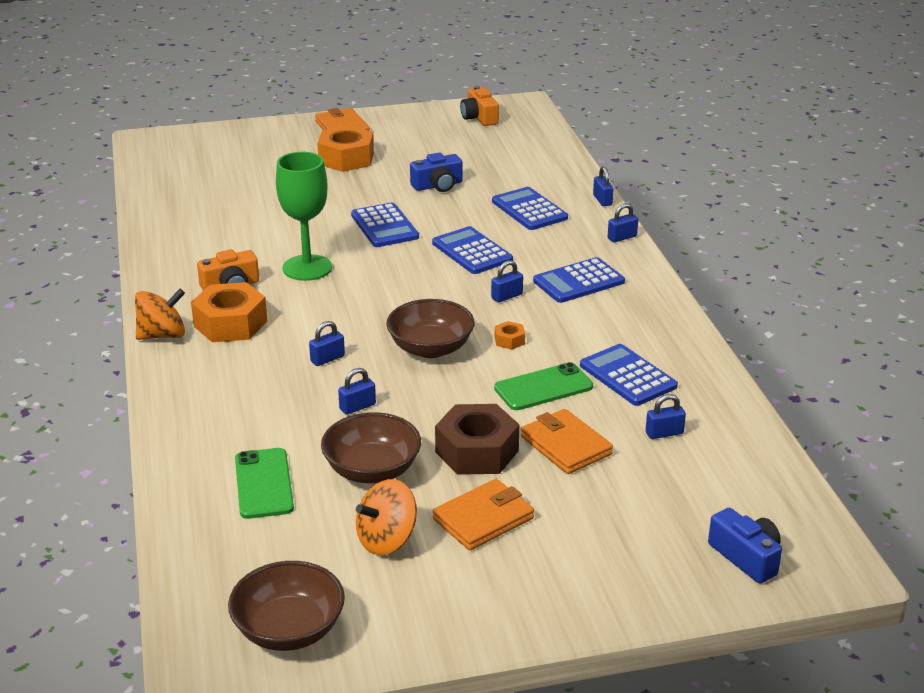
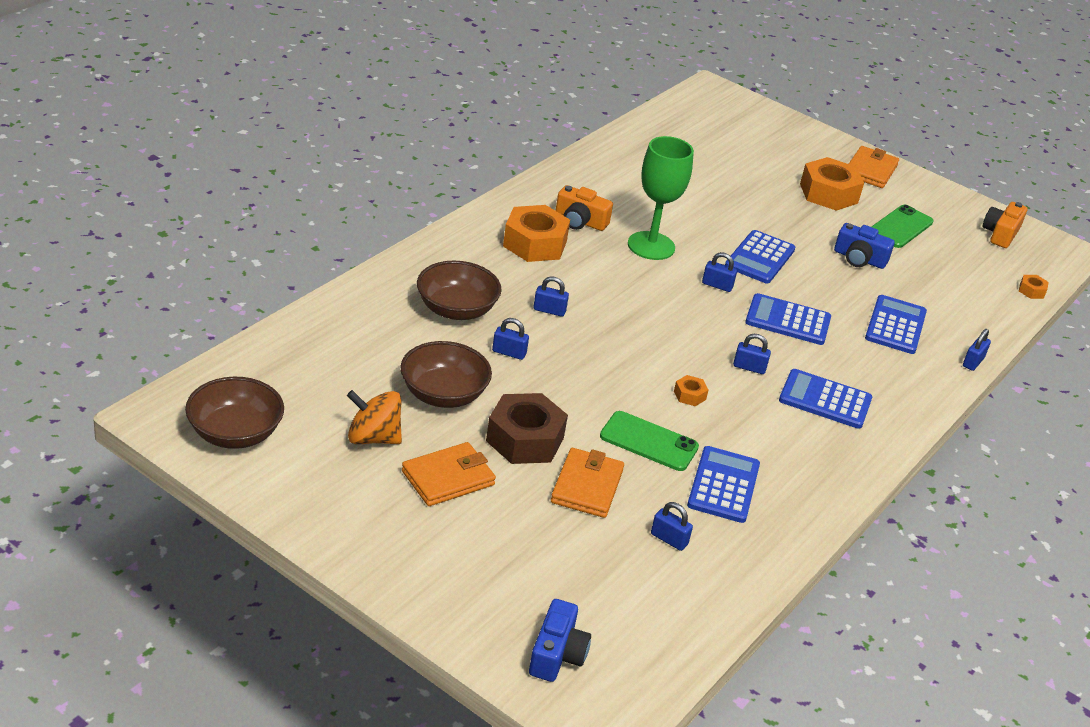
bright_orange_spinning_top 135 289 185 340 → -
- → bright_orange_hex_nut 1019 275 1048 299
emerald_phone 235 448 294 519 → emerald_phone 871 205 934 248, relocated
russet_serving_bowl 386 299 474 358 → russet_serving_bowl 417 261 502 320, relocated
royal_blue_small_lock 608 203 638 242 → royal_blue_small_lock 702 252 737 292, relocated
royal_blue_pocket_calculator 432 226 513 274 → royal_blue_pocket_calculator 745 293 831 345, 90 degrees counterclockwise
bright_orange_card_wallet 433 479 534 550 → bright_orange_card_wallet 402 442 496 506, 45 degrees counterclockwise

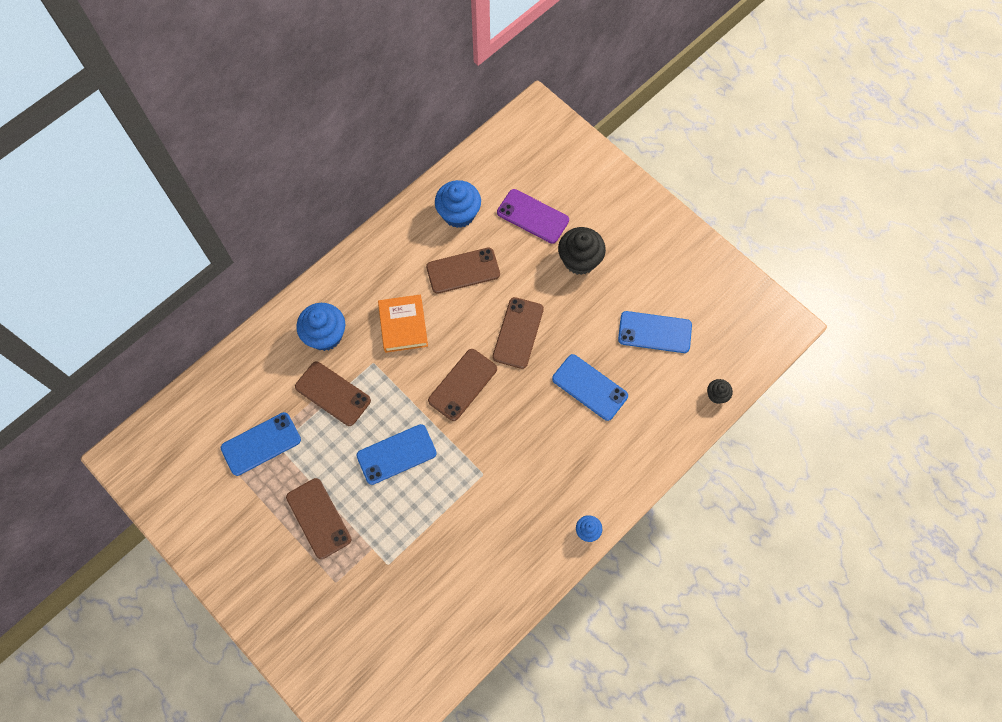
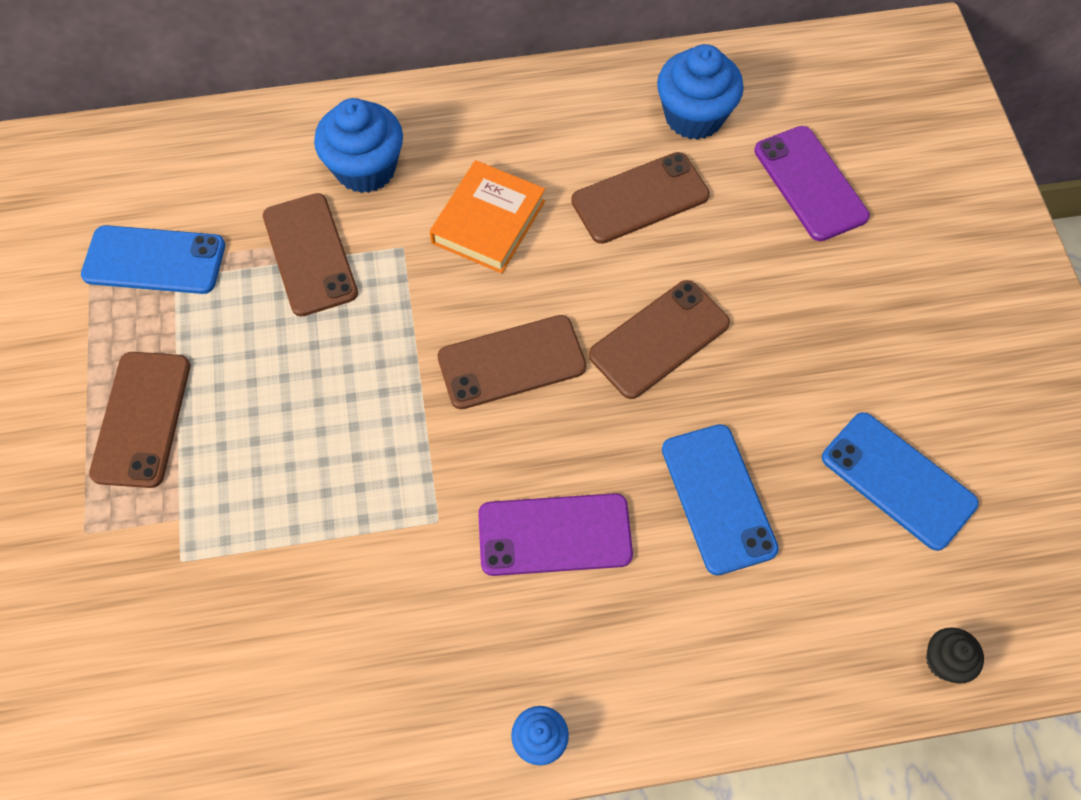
royal_blue_phone 356 424 437 485 → -
jet-black_cupcake 558 227 606 275 → -
- → violet_phone 478 493 633 576
russet_phone 426 248 500 294 → russet_phone 571 152 710 244, 45 degrees counterclockwise

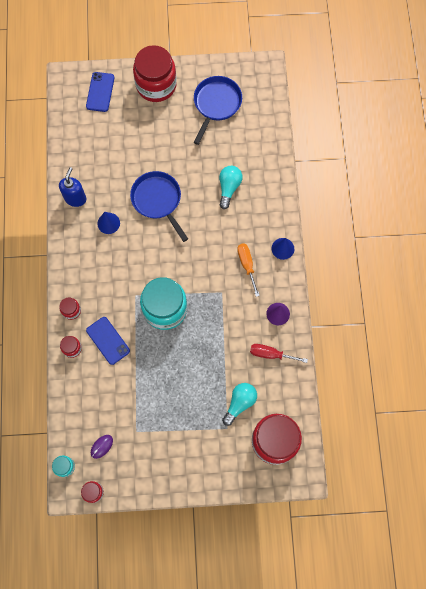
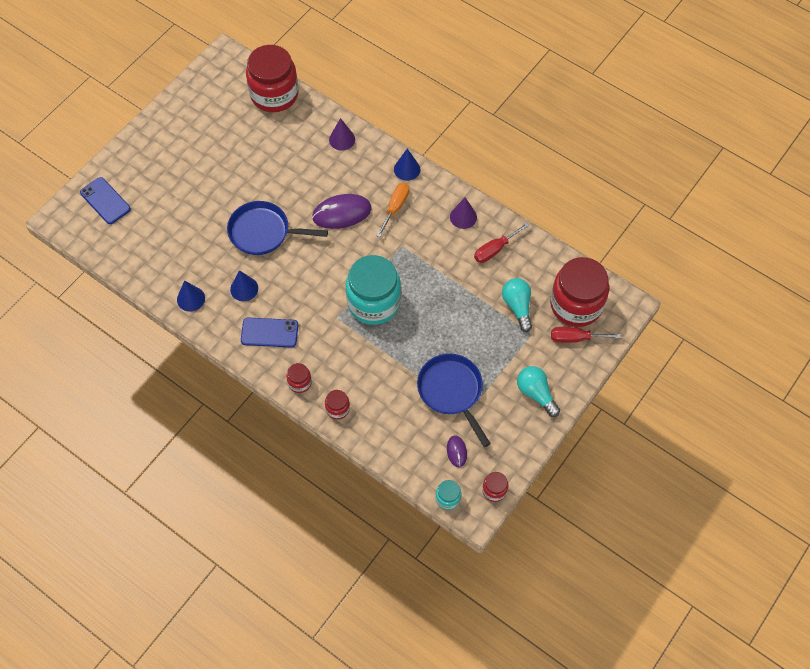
- → violet_PC_mouse 312 194 372 229
- → violet_cone 329 118 355 151
- → crimson_hand_screwdriver 551 327 621 343
royal_blue_phone 86 317 130 365 → royal_blue_phone 241 318 298 348, relocated
crimson_jam_jar 133 45 177 102 → crimson_jam_jar 246 45 299 112, relocated
royal_blue_pan 194 76 242 145 → royal_blue_pan 417 354 491 447, relocated
turquoise_light_bulb 219 166 243 209 → turquoise_light_bulb 517 366 560 417, relocated
royal_blue_soap_pump 59 167 86 207 → royal_blue_cone 177 281 205 312
bright_orange_hand_screwdriver 237 243 260 297 → bright_orange_hand_screwdriver 376 183 409 237, 90 degrees clockwise

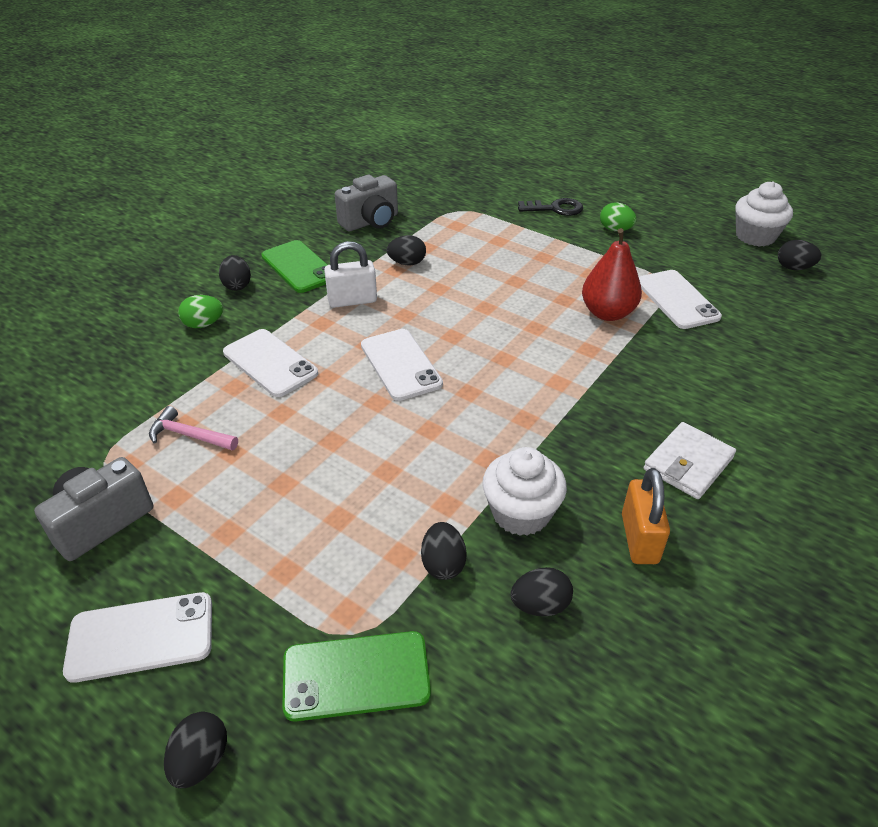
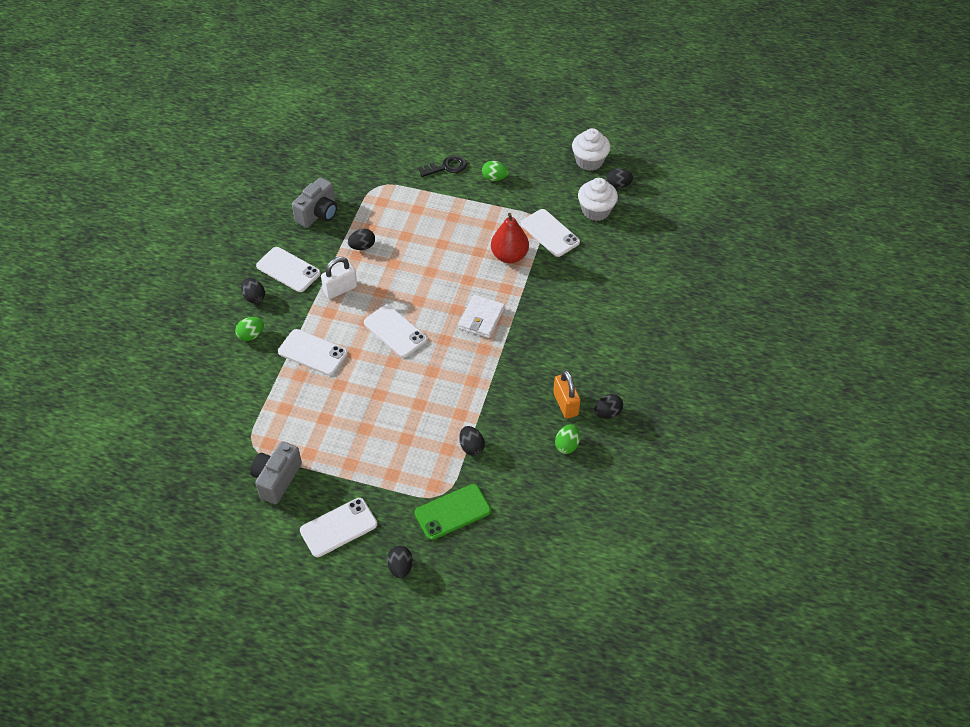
pink_carpenter's_hammer 149 406 238 450 → -
- → emerald_egg_shape 555 424 580 454
snow-white_cupcake 482 447 567 536 → snow-white_cupcake 578 178 618 221, relocated
jet-black_egg_shape 511 567 573 616 → jet-black_egg_shape 594 394 623 419, relocated
snow-white_card_wallet 643 422 736 499 → snow-white_card_wallet 458 295 505 338, relocated
emerald_phone 261 240 327 293 → snow-white_phone 256 247 321 292

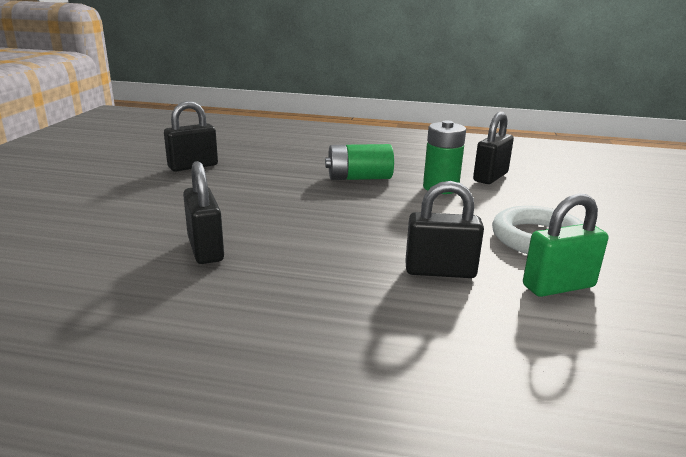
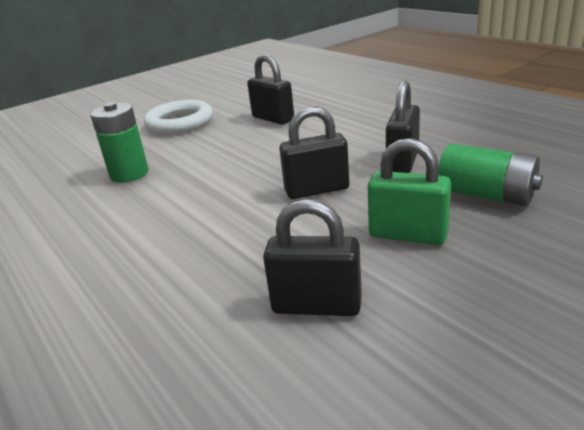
emerald_battery 325 144 394 180 → emerald_battery 438 144 543 206, relocated
jet-black_small_lock 473 112 514 184 → jet-black_small_lock 279 106 349 199, relocated
emerald_small_lock 523 193 608 297 → emerald_small_lock 367 138 451 245, relocated

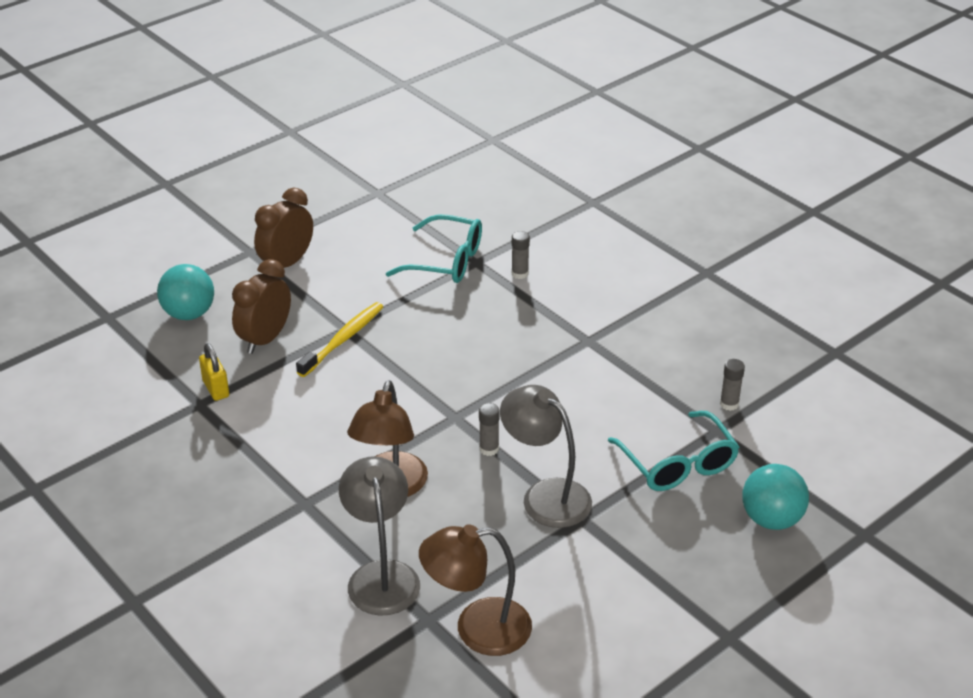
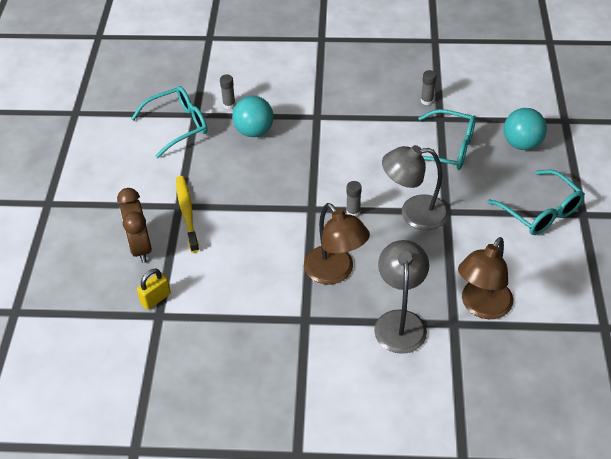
russet_clock 254 188 313 268 → -
- → turquoise_glasses 487 170 585 235
turquoise_sphere 157 264 214 320 → turquoise_sphere 232 96 274 137, relocated
bright_yellow_small_lock 199 343 229 401 → bright_yellow_small_lock 137 269 171 310, 60 degrees counterclockwise
grey_reading_lamp 339 456 420 616 → grey_reading_lamp 374 240 429 354, 60 degrees clockwise

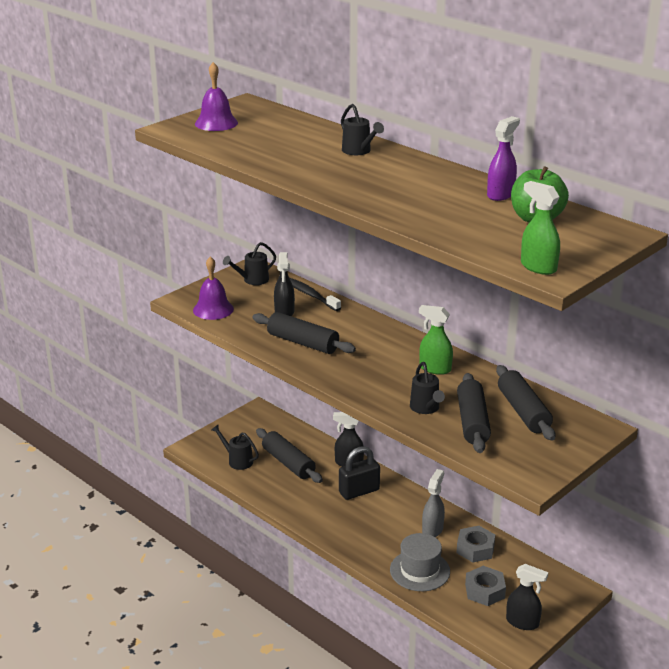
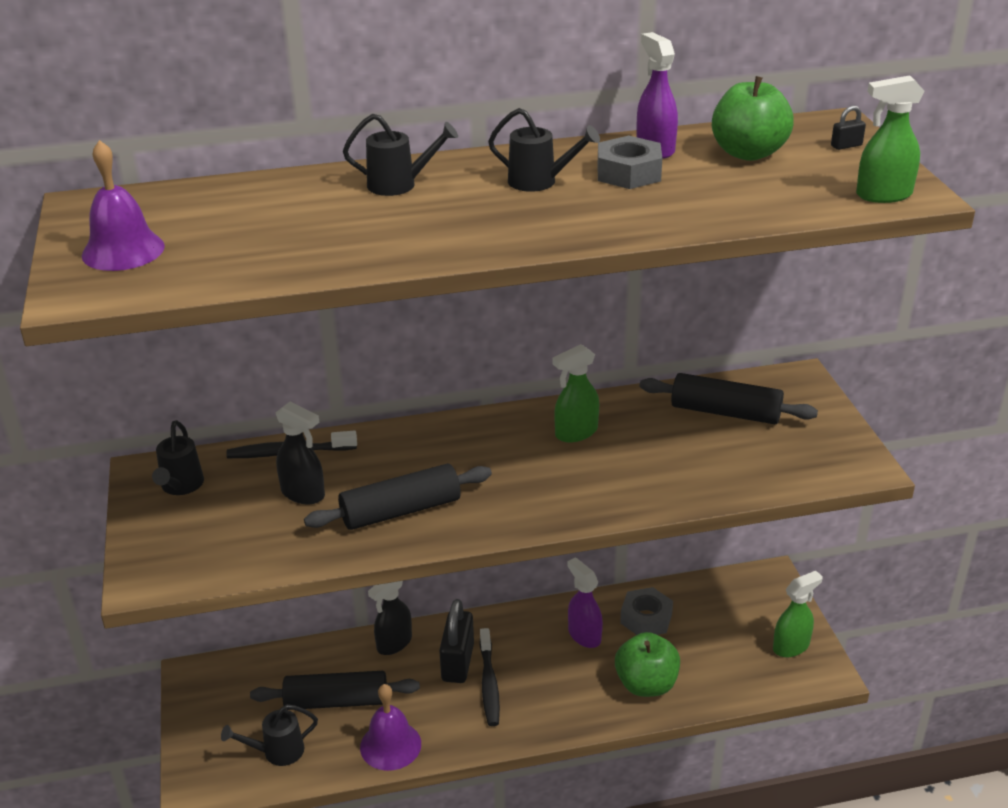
jet-black_pastry_roller 457 373 491 453 → -
- → jet-black_tooth_brush 479 628 500 726
- → jet-black_small_lock 831 106 866 150
violet_school_bell 193 256 234 320 → violet_school_bell 360 684 421 771, relocated
jet-black_sprinkling_can 410 362 445 414 → jet-black_sprinkling_can 488 108 600 192, relocated
grey_hex_nut 465 566 506 606 → grey_hex_nut 597 136 662 189, relocated
grey_hat 390 533 450 591 → emerald_apple_fruit 615 632 680 697
grey_sprayer 422 469 445 537 → violet_sprayer 567 557 603 648
jet-black_sprayer 506 564 548 630 → emerald_sprayer 773 571 823 657

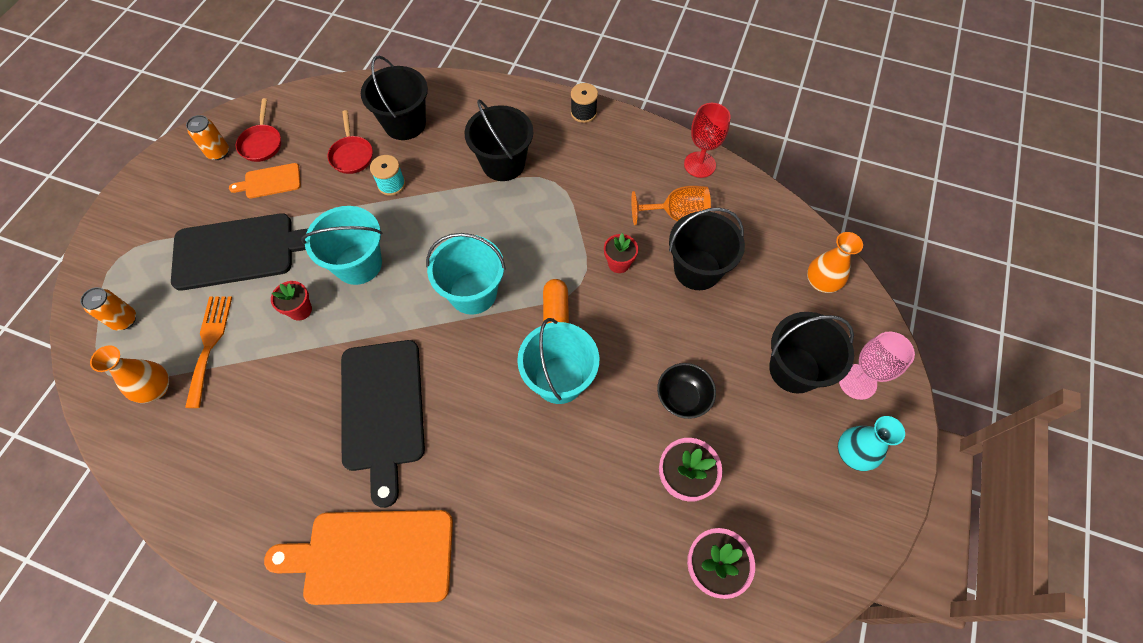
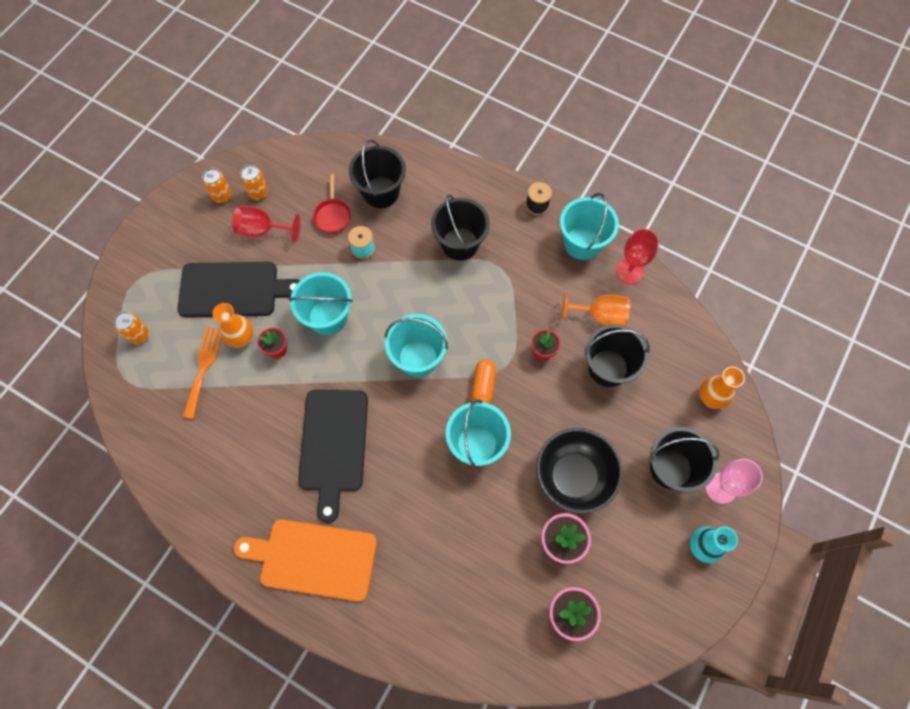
- → turquoise_bucket 560 193 619 260
bright_orange_tall_vase 90 345 169 403 → bright_orange_tall_vase 213 303 254 348, relocated
bright_orange_chopping_board 229 163 301 199 → crimson_wine_glass 232 206 300 242
crimson_pan 236 98 281 162 → bright_orange_soda_can 240 165 268 200
jet-black_serving_bowl 657 363 716 419 → jet-black_serving_bowl 536 428 622 513, x1.77

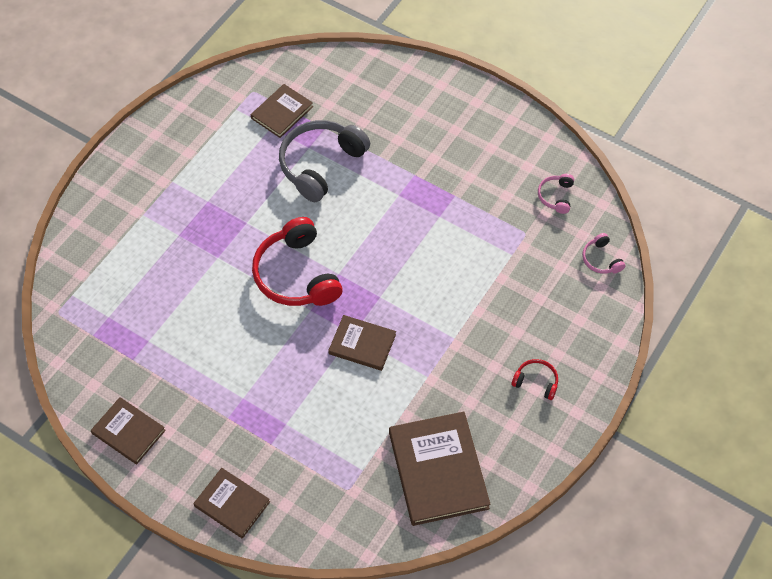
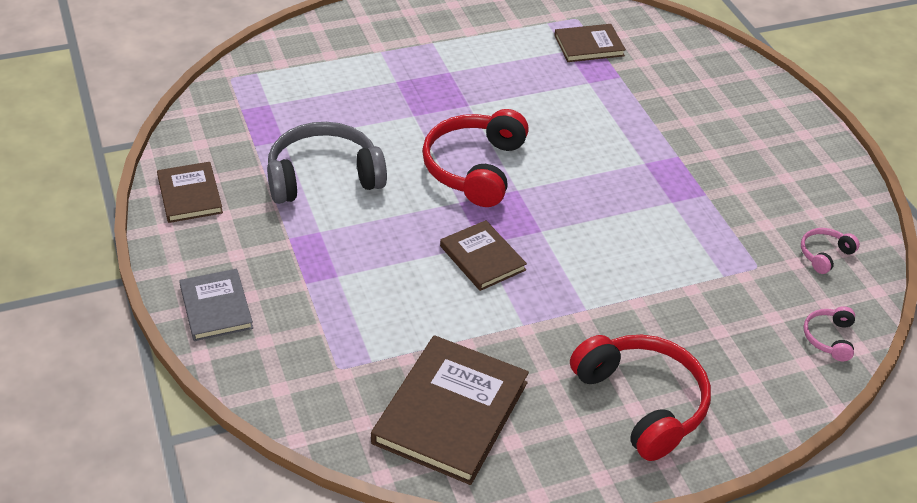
grey_over-ear_headphones 279 120 370 202 → grey_over-ear_headphones 267 122 387 204, relocated
russet_hardback 193 468 270 539 → grey_hardback 179 269 253 341
crimson_over-ear_headphones 511 359 558 400 → crimson_over-ear_headphones 570 335 711 461, x2.16

